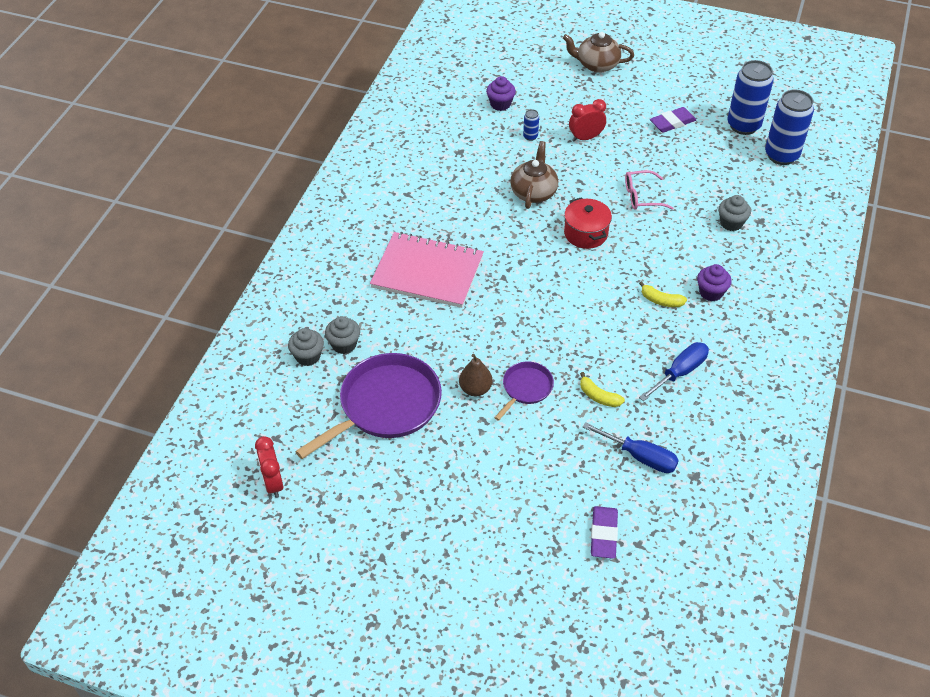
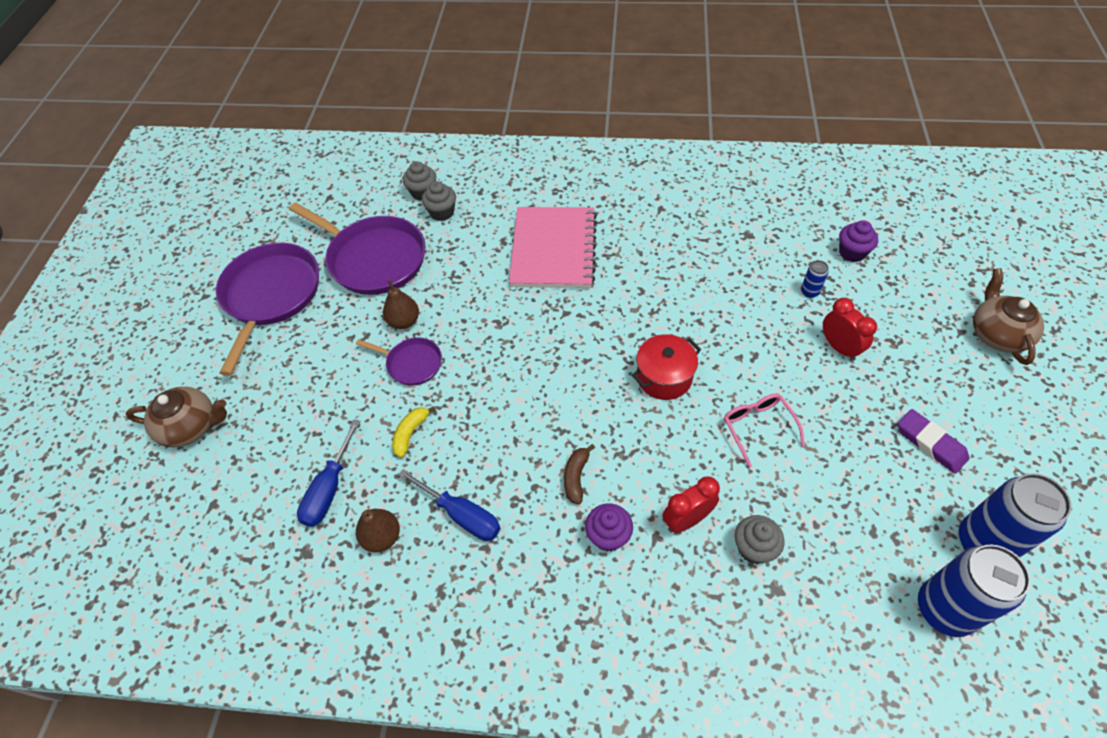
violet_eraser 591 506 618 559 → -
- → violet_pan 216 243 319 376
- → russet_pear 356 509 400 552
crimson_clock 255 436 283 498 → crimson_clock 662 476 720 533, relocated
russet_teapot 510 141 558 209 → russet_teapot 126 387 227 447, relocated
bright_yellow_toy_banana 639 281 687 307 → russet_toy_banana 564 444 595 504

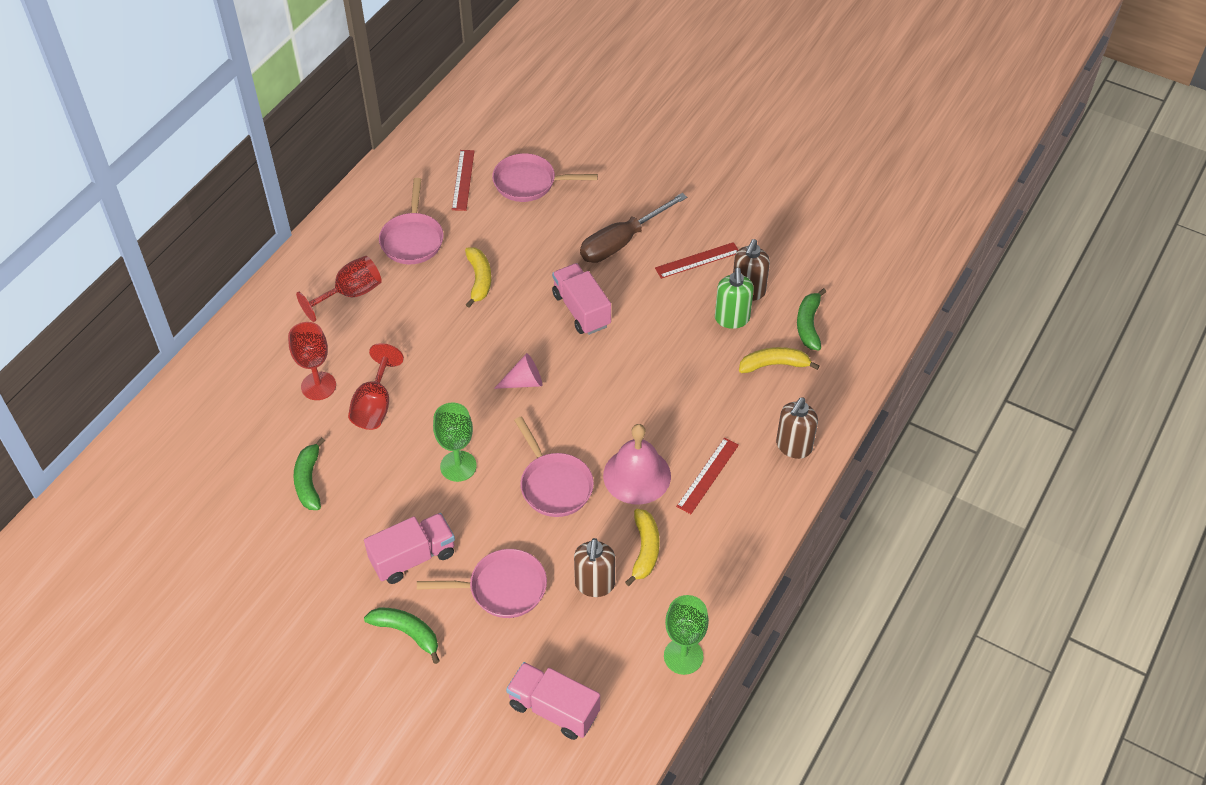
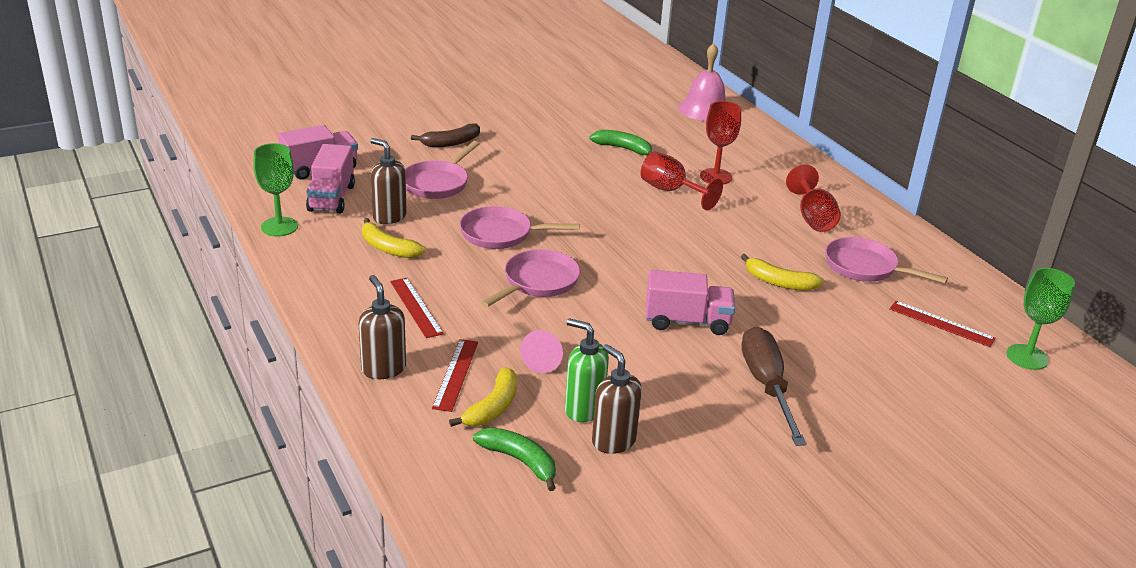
pink_truck 364 513 455 584 → pink_truck 306 144 355 214, relocated
emerald_wine_glass 433 403 477 482 → emerald_wine_glass 1006 268 1075 370, relocated
pink_pan 492 153 598 202 → pink_pan 481 249 580 307, relocated
pink_cone 494 353 542 389 → pink_cone 520 330 563 373, relocated
pink_school_bell 603 424 671 505 → pink_school_bell 678 43 726 121, relocated
crimson_straightedge 655 242 738 279 → crimson_straightedge 432 339 478 412, relocated
emerald_toy_banana 364 608 440 664 → russet_toy_banana 411 124 480 147

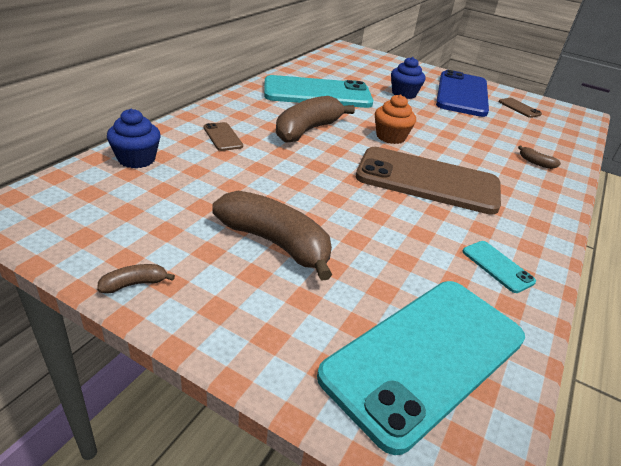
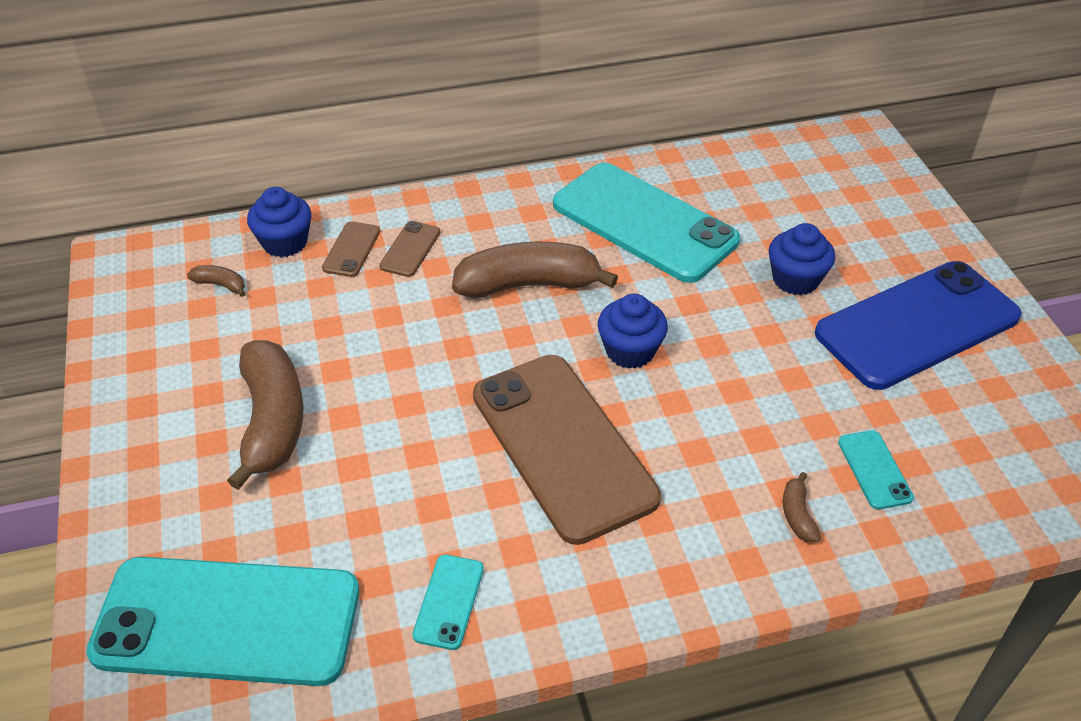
- → turquoise_phone 838 430 914 510
russet_toy_banana 97 264 175 294 → russet_toy_banana 187 265 246 297, relocated
russet_phone 499 98 542 118 → russet_phone 322 221 380 277, relocated
bright_orange_cupcake 375 94 416 144 → royal_blue_cupcake 598 294 668 369

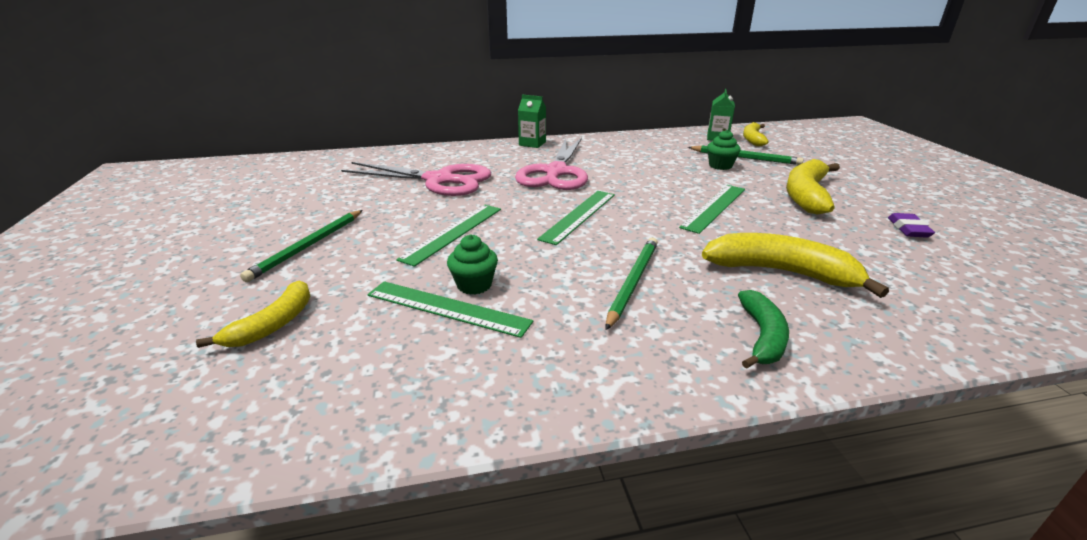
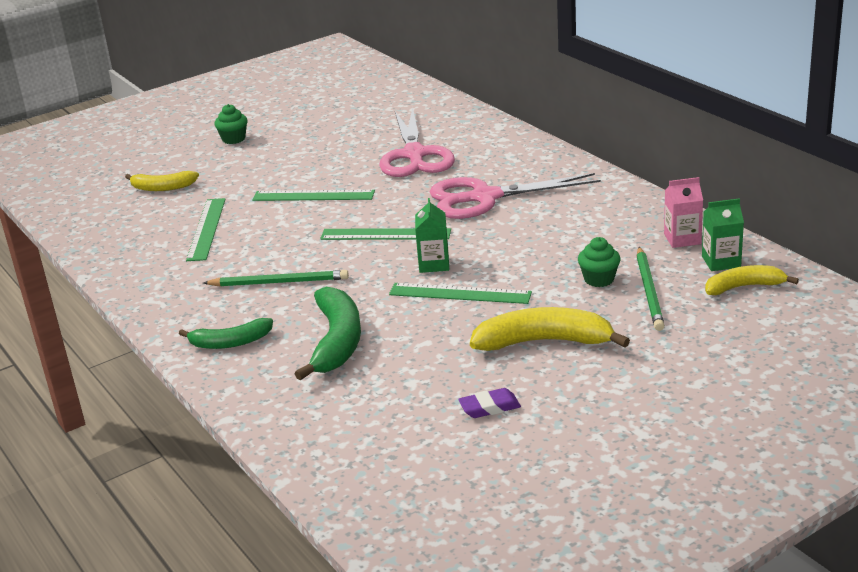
emerald_wooden_pencil 240 210 363 282 → -
- → pink_carton 664 177 703 248
emerald_cupcake 447 235 498 295 → emerald_cupcake 215 104 248 144, relocated
emerald_carton 518 95 546 148 → emerald_carton 415 198 449 273, relocated
bright_yellow_toy_banana 702 233 889 298 → emerald_toy_banana 295 287 361 380

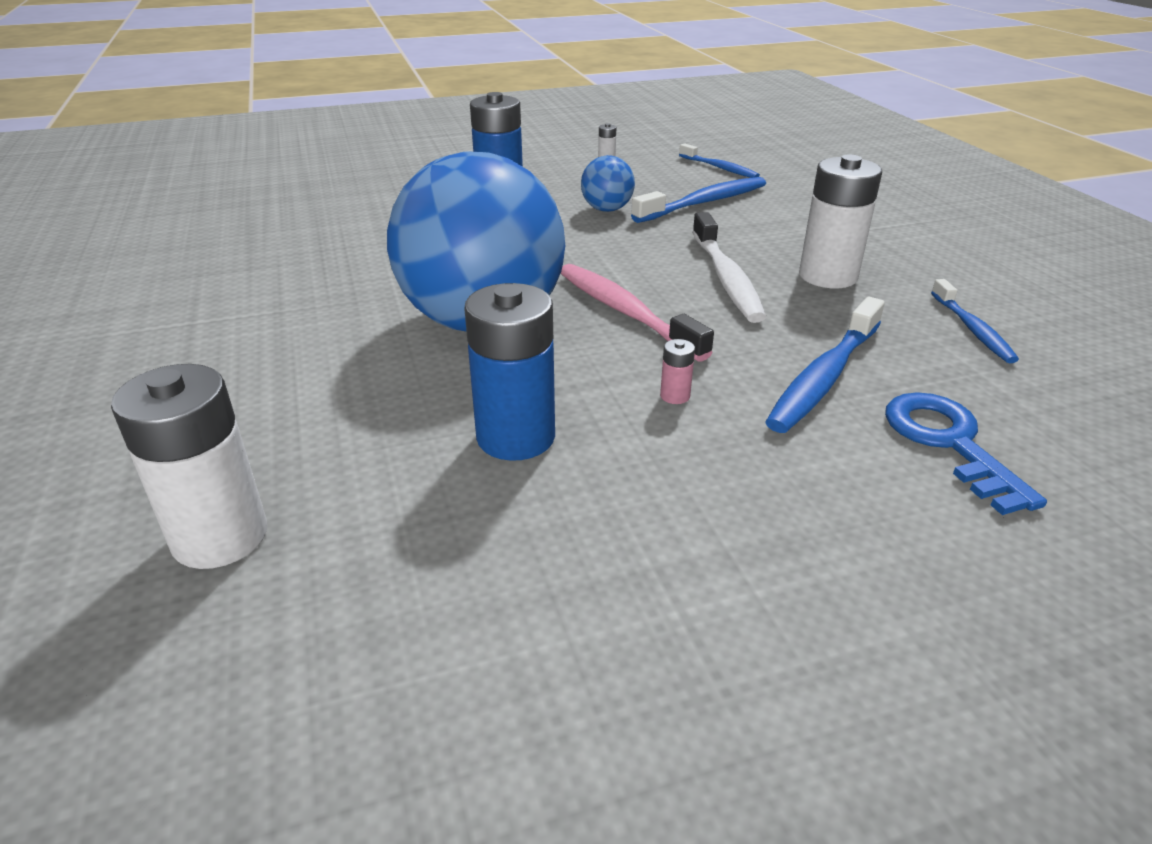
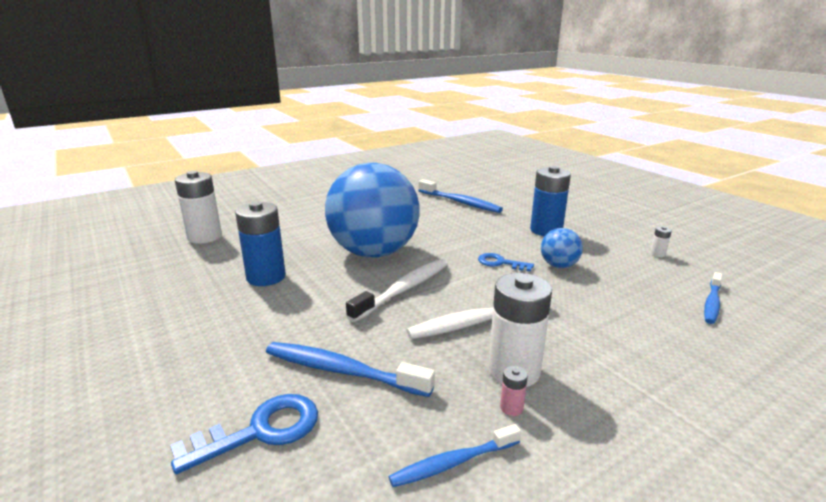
- → royal_blue_latchkey 478 253 534 272
royal_blue_tooth_brush 631 177 766 223 → royal_blue_tooth_brush 418 179 503 213, relocated
pink_battery 660 339 695 404 → pink_battery 500 366 528 416, relocated
pink_tooth_brush 561 264 714 362 → snow-white_tooth_brush 346 259 448 322

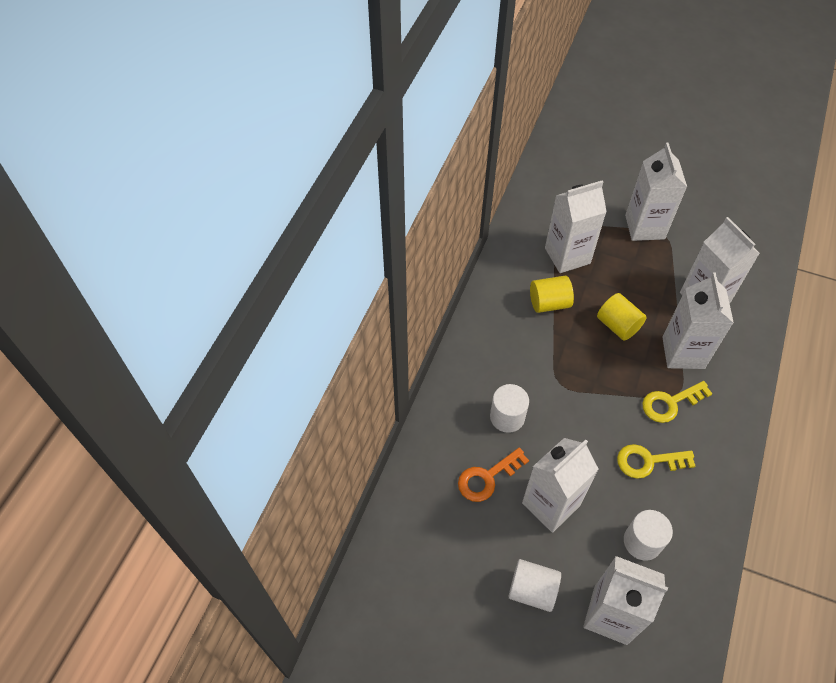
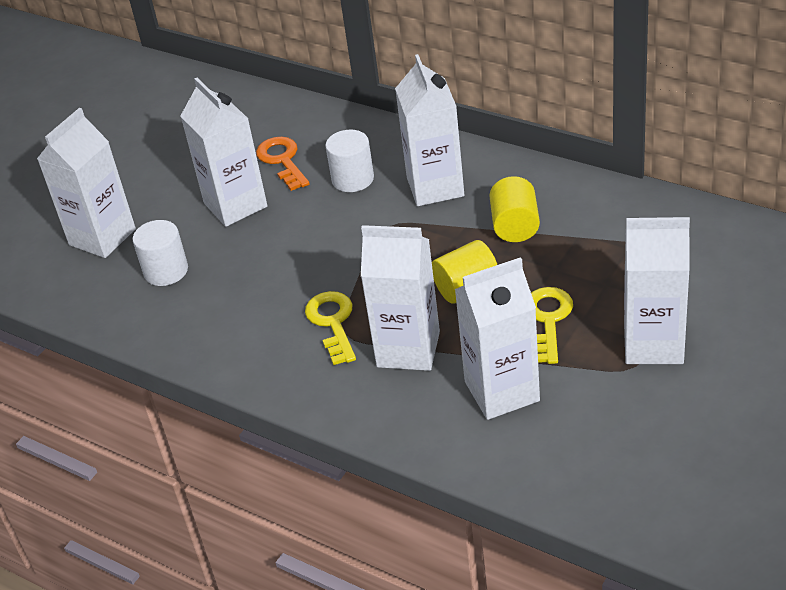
snow-white_cylinder 509 559 561 612 → -
snow-white_carton 545 181 607 273 → snow-white_carton 395 54 464 206, relocated
bright_yellow_latchkey 617 444 695 479 → bright_yellow_latchkey 531 287 573 364, relocated

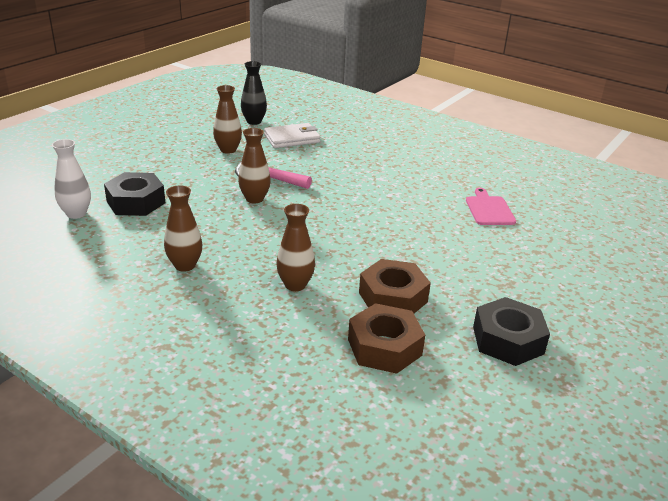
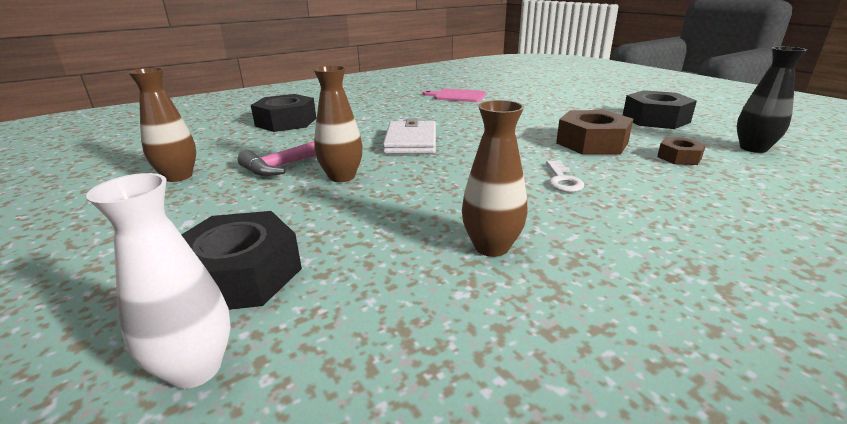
- → jet-black_hex_nut 251 94 316 132
jet-black_tall_vase 241 61 267 125 → jet-black_tall_vase 737 47 807 153, relocated
snow-white_card_wallet 264 123 320 148 → snow-white_card_wallet 383 119 436 154, relocated
russet_tall_vase 276 204 315 291 → snow-white_latchkey 546 161 584 192
russet_hex_nut 348 303 425 374 → russet_hex_nut 657 137 706 165, x0.54

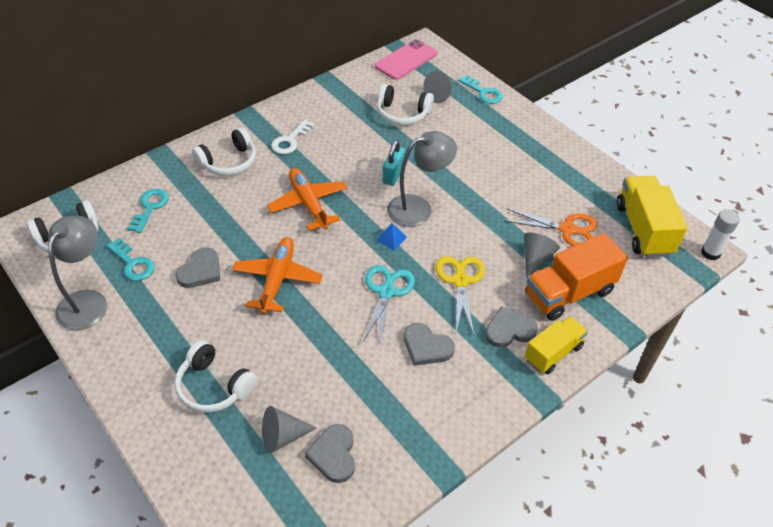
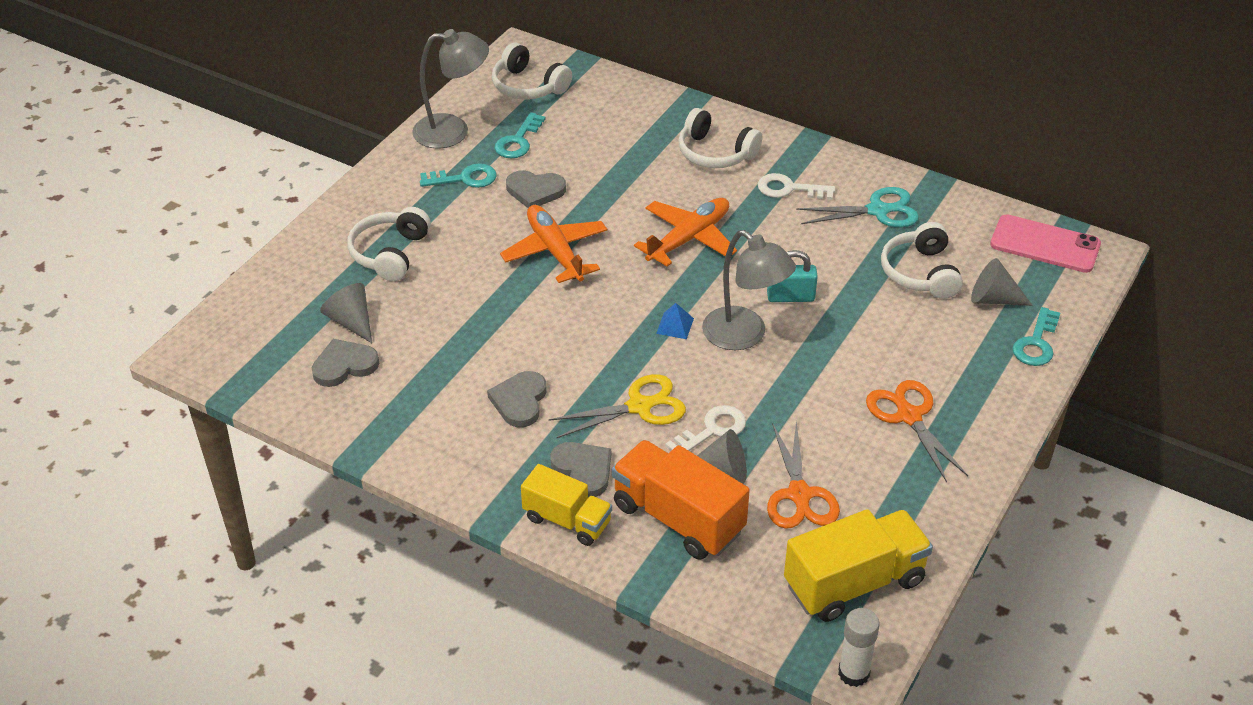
- → snow-white_latchkey 665 405 746 451
- → bright_orange_pair_of_scissors 866 380 968 482
turquoise_latchkey 128 189 168 233 → turquoise_latchkey 420 163 496 188, relocated
turquoise_pair_of_scissors 362 265 415 345 → turquoise_pair_of_scissors 796 187 919 227, relocated
bright_orange_plane 232 237 323 314 → bright_orange_plane 500 205 608 283, 105 degrees counterclockwise

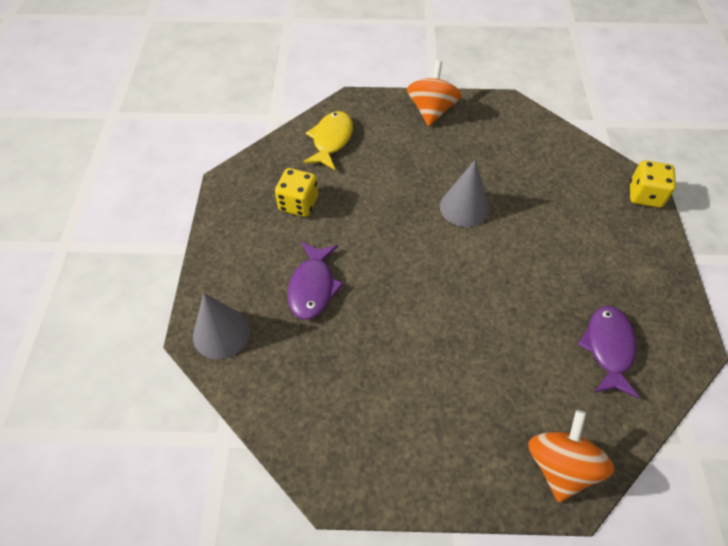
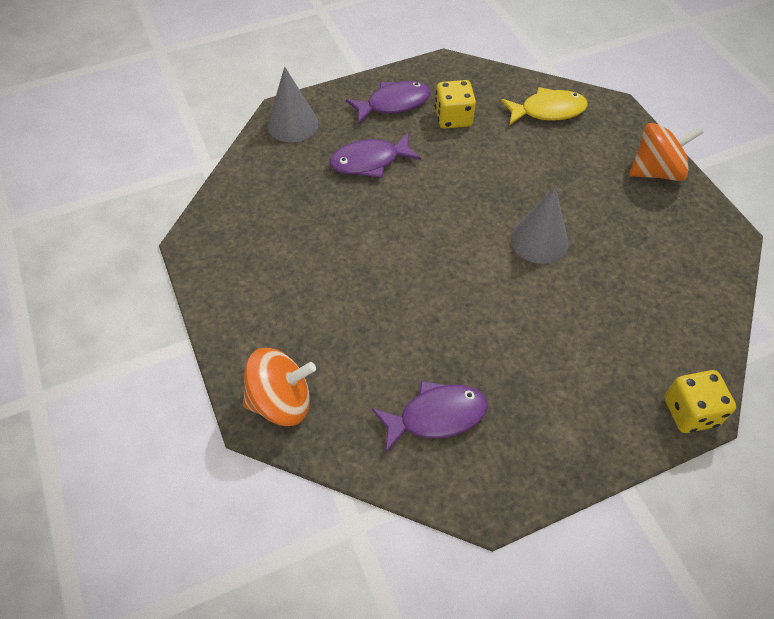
- → violet_fish_figure 346 81 431 123

